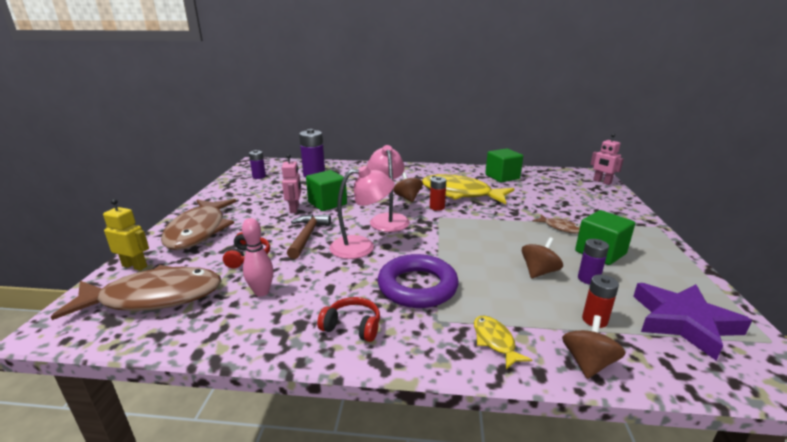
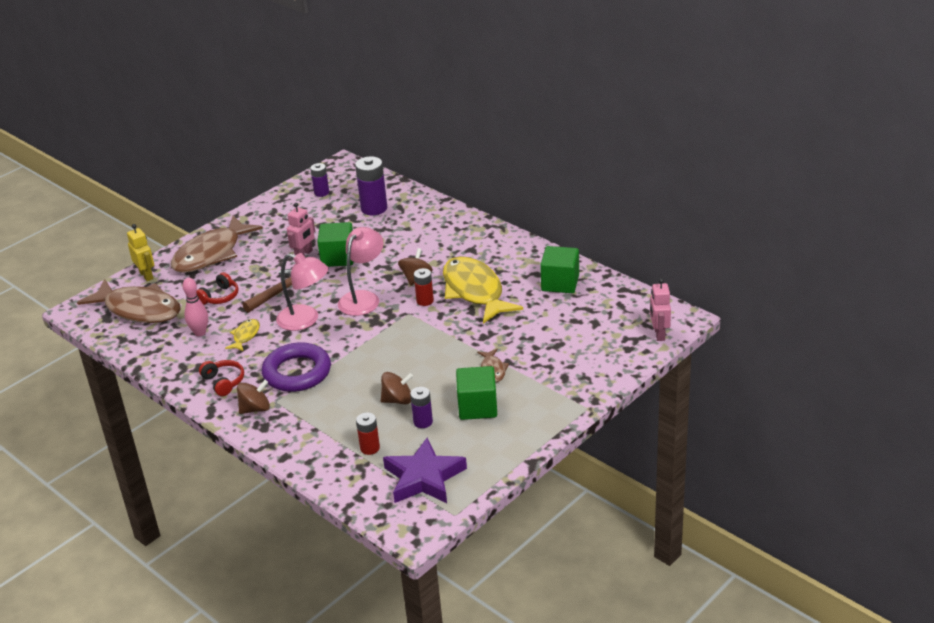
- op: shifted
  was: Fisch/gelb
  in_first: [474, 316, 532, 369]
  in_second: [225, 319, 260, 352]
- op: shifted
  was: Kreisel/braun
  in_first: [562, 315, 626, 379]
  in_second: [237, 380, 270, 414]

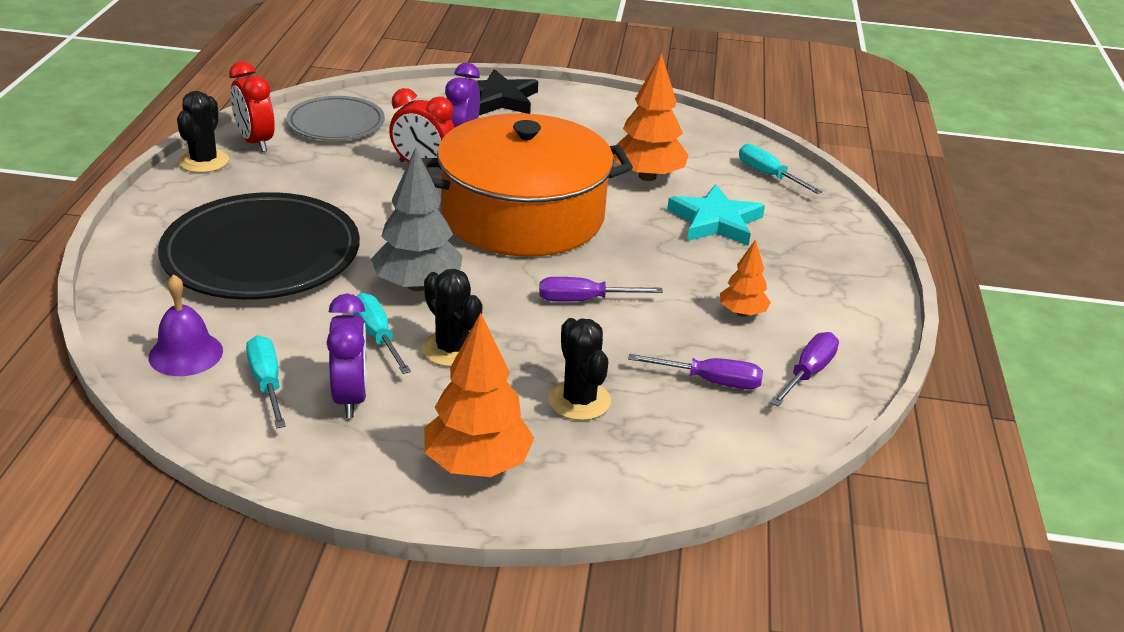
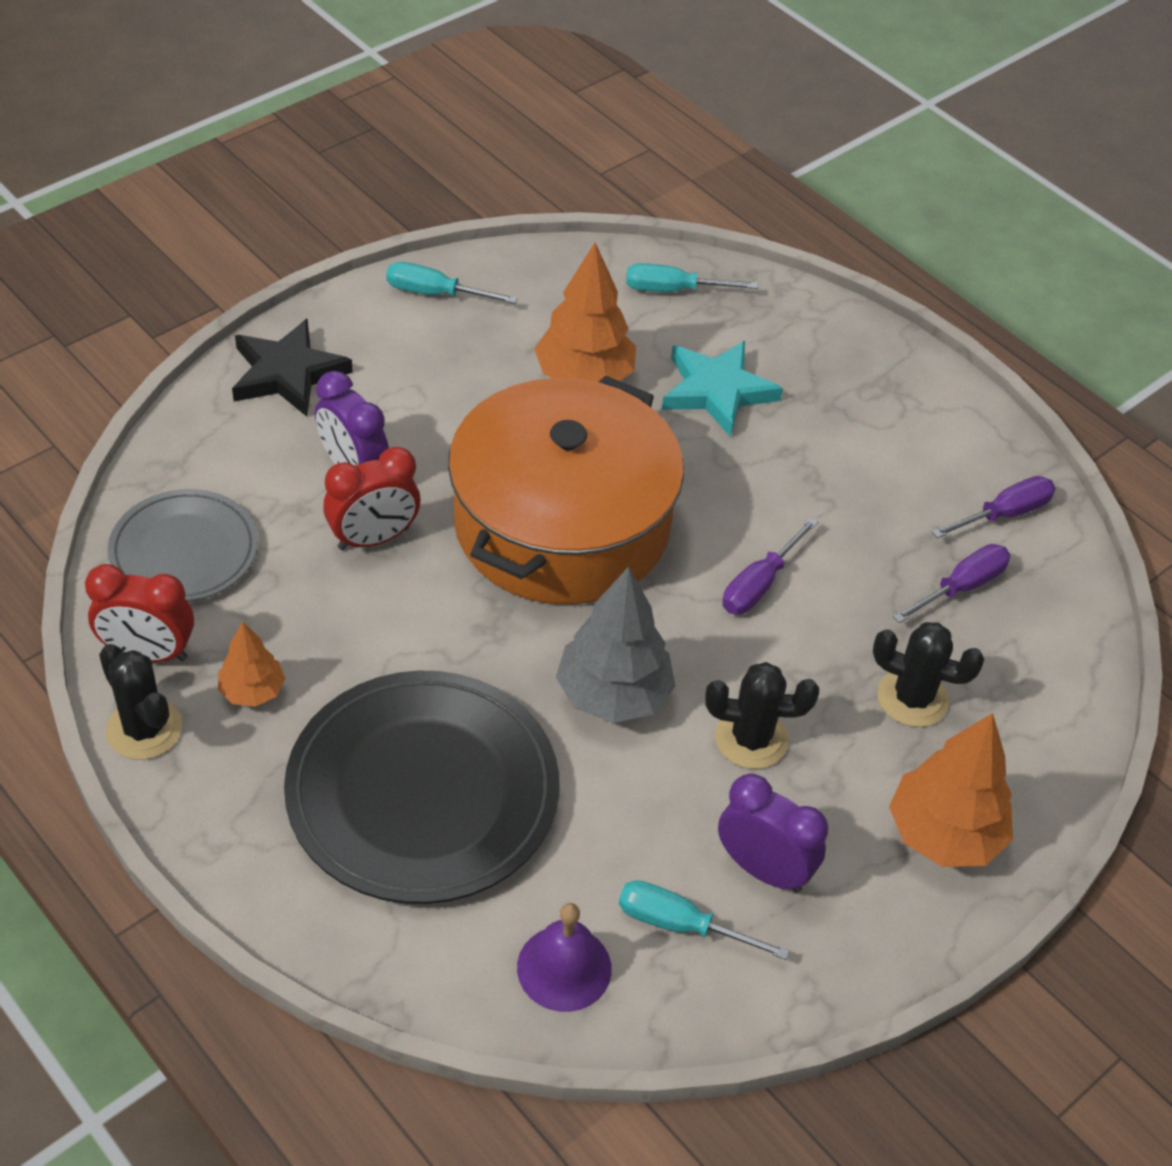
- op: shifted
  was: Schraubenzieher/türkis
  in_first: [353, 293, 411, 374]
  in_second: [386, 262, 518, 304]
- op: shifted
  was: Baum/orange
  in_first: [720, 239, 771, 317]
  in_second: [218, 621, 285, 707]
- op: rotated
  was: Schraubenzieher/lila
  in_first: [771, 332, 839, 407]
  in_second: [932, 476, 1056, 538]
  clockwise: 75

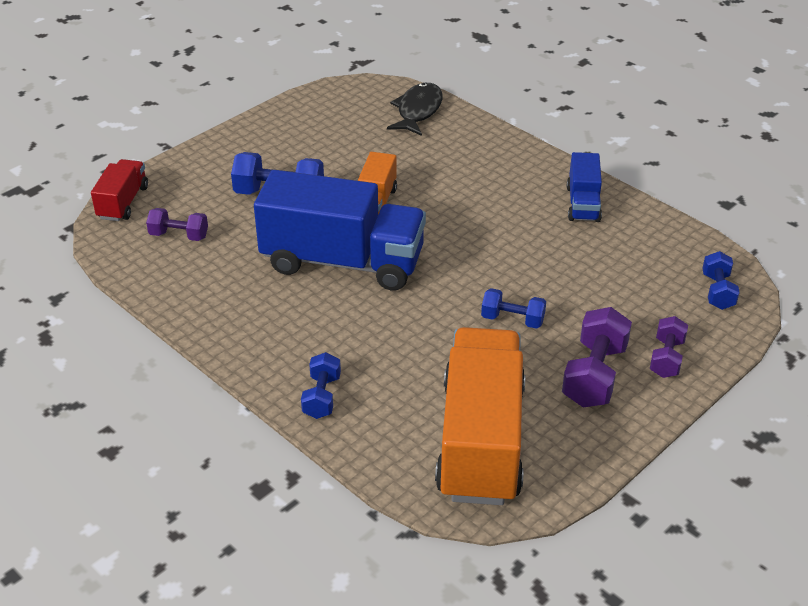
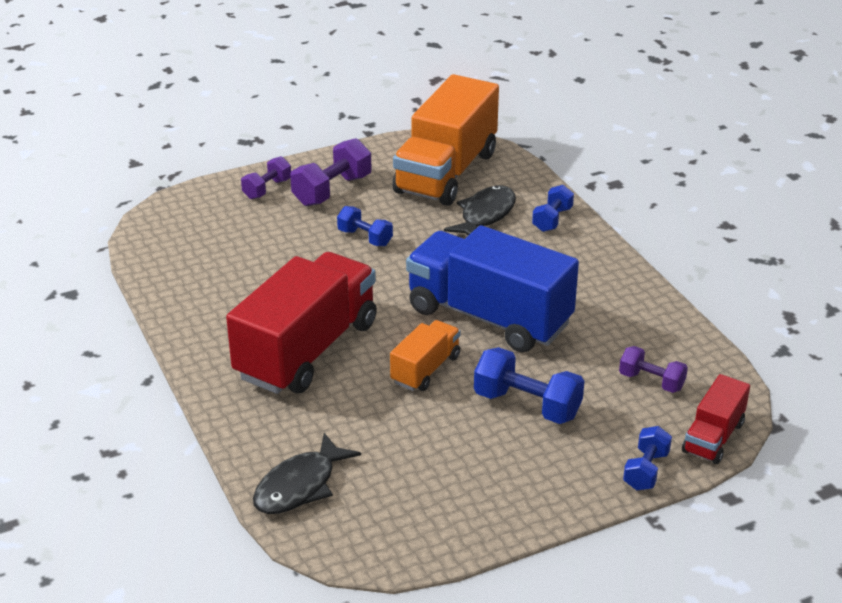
- op: gone
  was: Lastwagen/blau
  in_first: [567, 152, 602, 222]
- op: new
  now: Lastwagen/rot
  in_second: [226, 252, 377, 394]
- op: new
  now: Fisch/schwarz
  in_second: [444, 185, 516, 235]
- op: shifted
  was: Hantel/blau
  in_first: [702, 251, 740, 310]
  in_second: [623, 426, 672, 490]

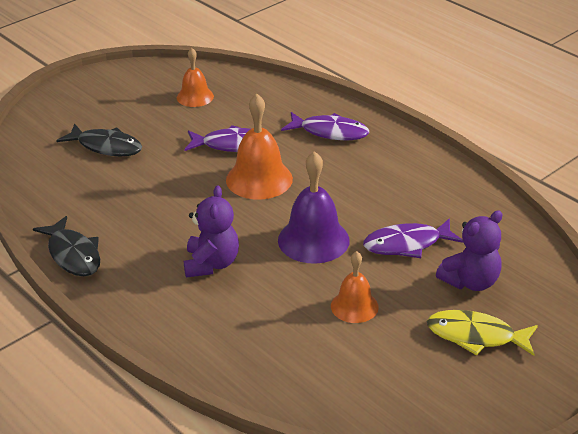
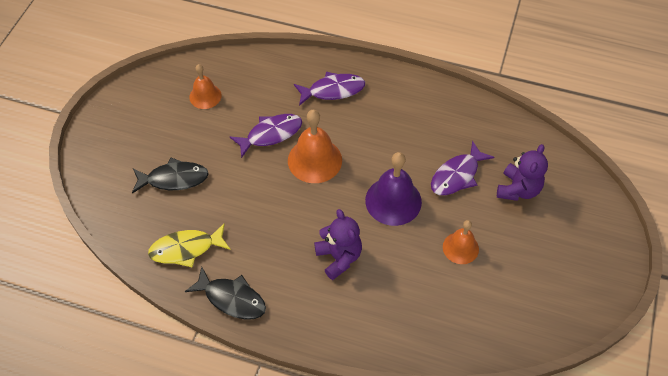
- op: shifted
  was: Fisch/gelb
  in_first: [427, 310, 538, 356]
  in_second: [148, 223, 231, 267]

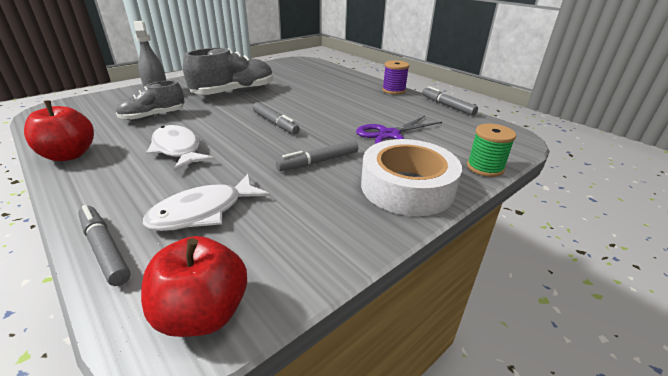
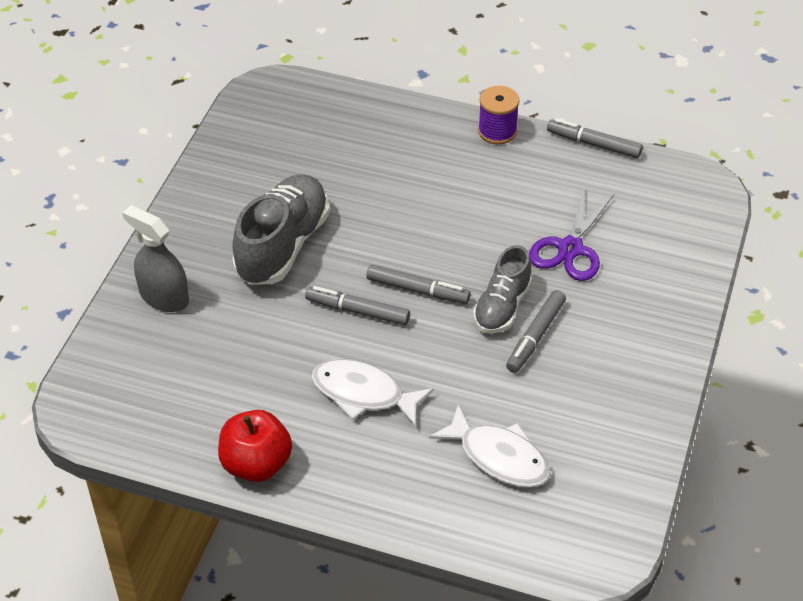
- op: gone
  was: Apfel/rot
  in_first: [141, 236, 247, 337]
- op: gone
  was: Klebeband/weiß
  in_first: [361, 139, 462, 216]
- op: gone
  was: Garnrolle/grün
  in_first: [467, 124, 516, 177]
- op: shifted
  was: Filzstift/grau
  in_first: [78, 205, 131, 286]
  in_second: [305, 286, 410, 325]
- op: shifted
  was: Schuh/grau
  in_first: [116, 80, 185, 121]
  in_second: [473, 245, 532, 334]
- op: rotated
  was: Fisch/weiß
  in_first: [143, 174, 270, 231]
  in_second: [429, 404, 551, 487]
  clockwise: -75

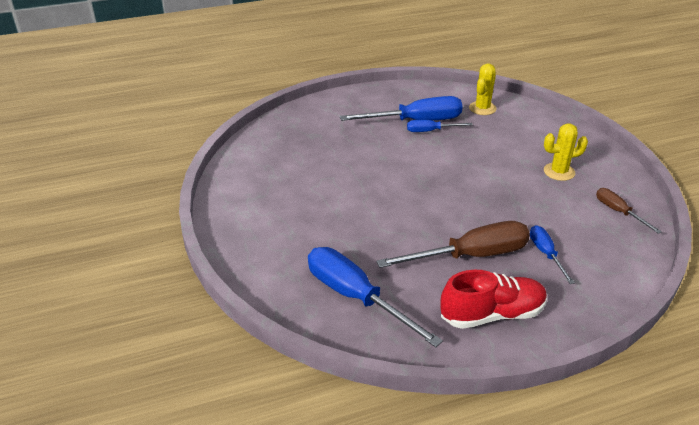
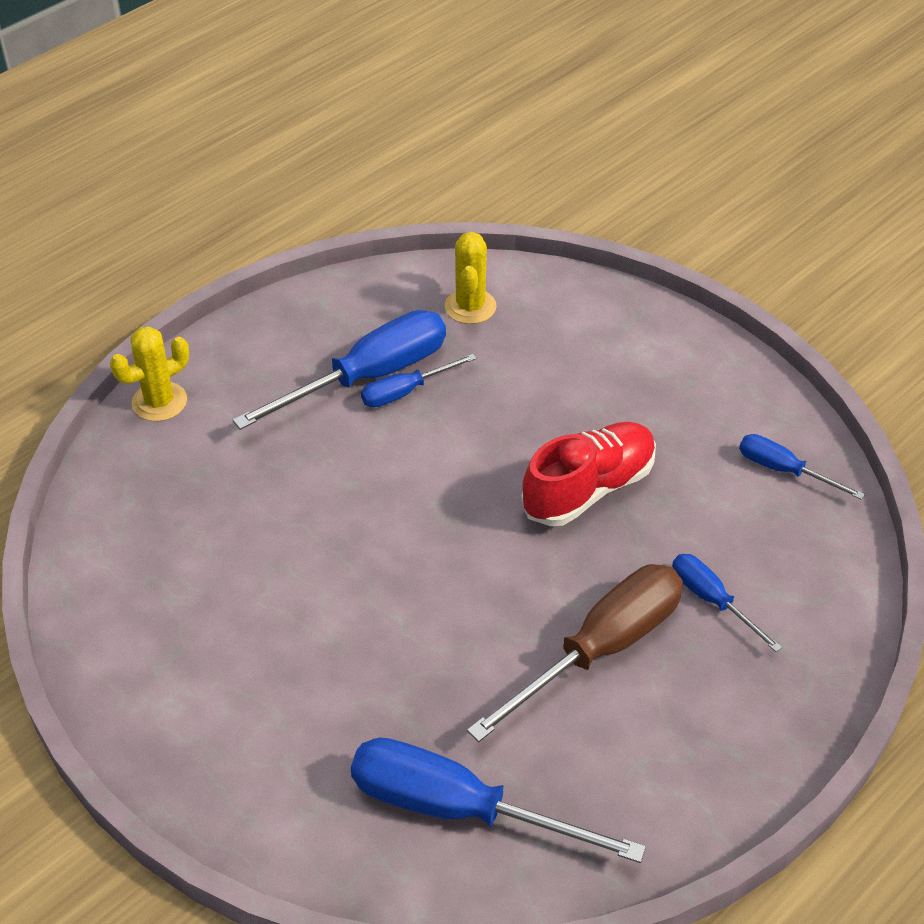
- op: shifted
  was: Schuh/rot
  in_first: [441, 270, 547, 329]
  in_second: [521, 422, 656, 526]
- op: shifted
  was: Kaktus/gelb
  in_first: [544, 123, 588, 181]
  in_second: [110, 326, 189, 421]
- op: repainted
  was: Schraubenzieher/braun
  now: Schraubenzieher/blau
  in_first: [596, 188, 662, 234]
  in_second: [739, 434, 865, 500]

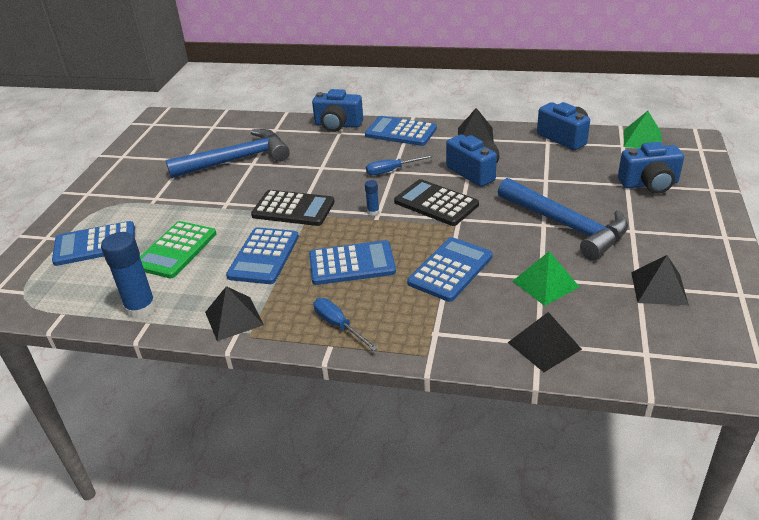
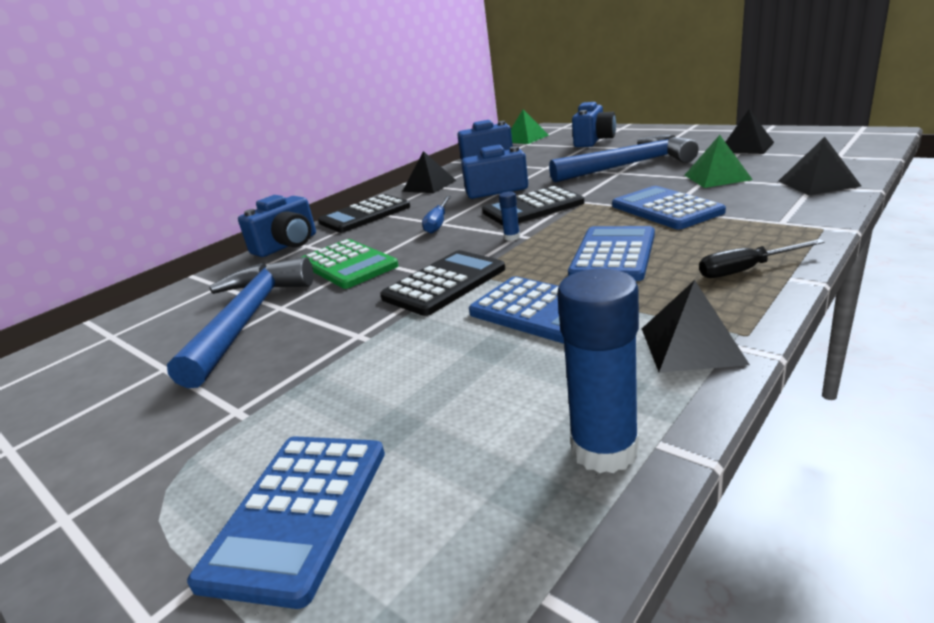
- op: shifted
  was: Taschenrechner/grün
  in_first: [140, 221, 216, 278]
  in_second: [301, 239, 399, 289]
- op: repainted
  was: Schraubenzieher/blau
  now: Schraubenzieher/schwarz
  in_first: [314, 298, 378, 351]
  in_second: [699, 239, 825, 278]
- op: repainted
  was: Taschenrechner/blau
  now: Taschenrechner/schwarz
  in_first: [365, 116, 437, 146]
  in_second: [318, 194, 410, 233]

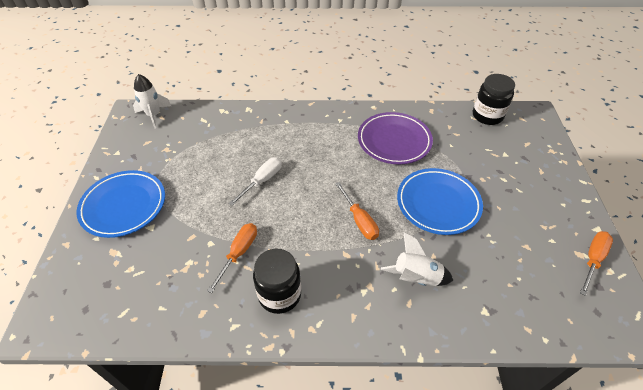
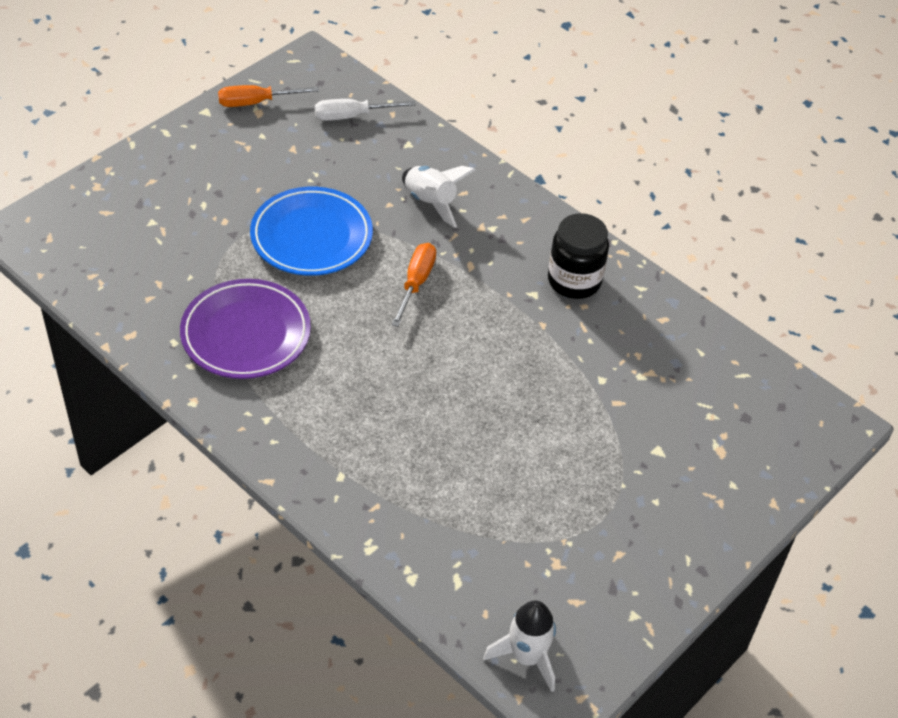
- op: gone
  was: Teller/blau
  in_first: [77, 170, 165, 238]
- op: gone
  was: Schraubenzieher/orange
  in_first: [207, 223, 257, 293]
- op: gone
  was: Einmachglas/schwarz
  in_first: [473, 74, 515, 125]
- op: shifted
  was: Schraubenzieher/weiß
  in_first: [228, 157, 282, 206]
  in_second: [315, 99, 416, 121]

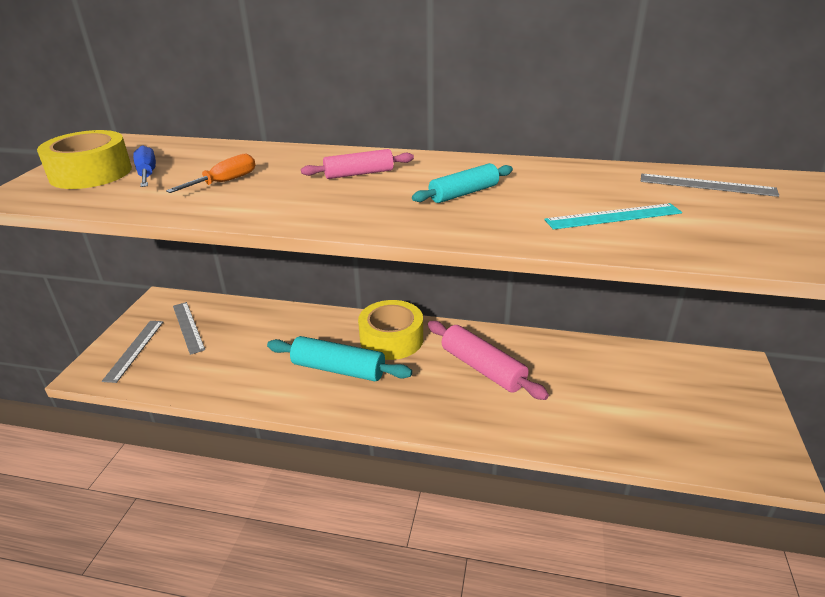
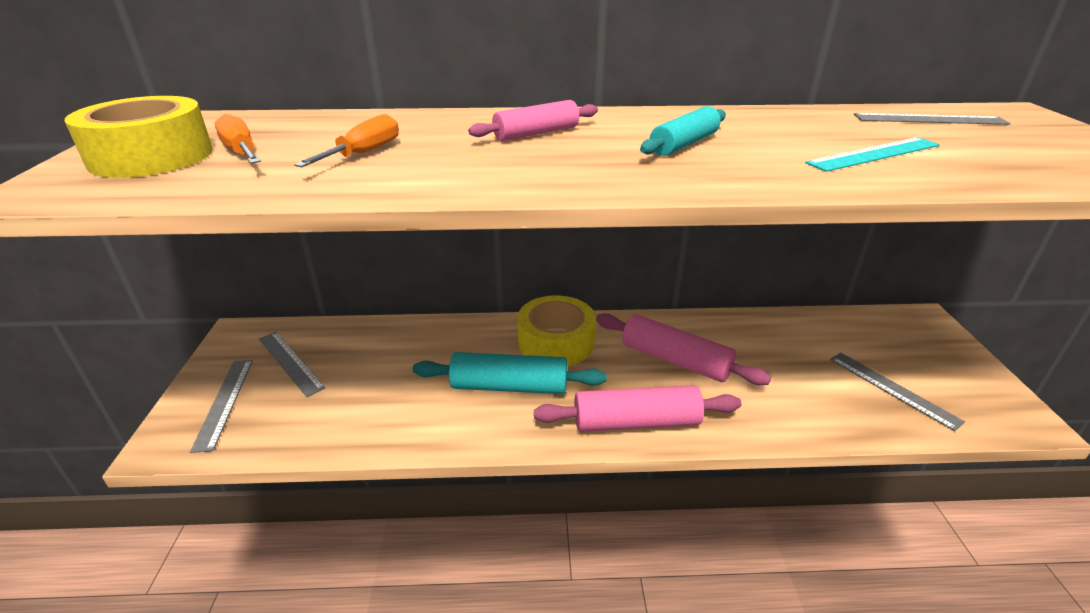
- op: new
  now: Nudelholz/rosa
  in_second: [534, 385, 742, 432]
- op: new
  now: Lineal/grau
  in_second: [830, 353, 965, 431]
- op: repainted
  was: Schraubenzieher/blau
  now: Schraubenzieher/orange
  in_first: [133, 145, 156, 187]
  in_second: [214, 114, 261, 164]

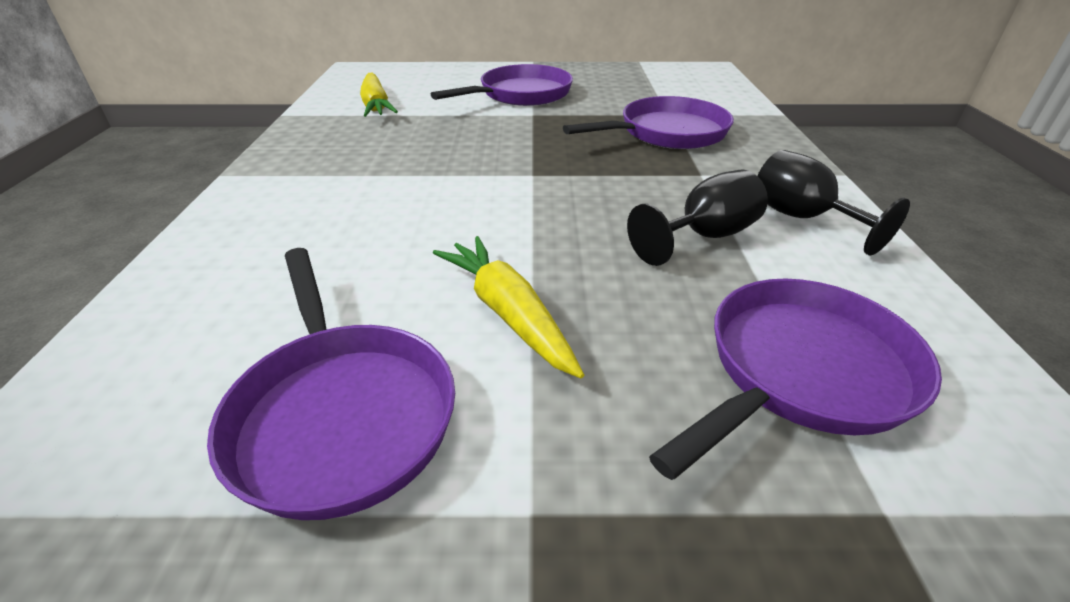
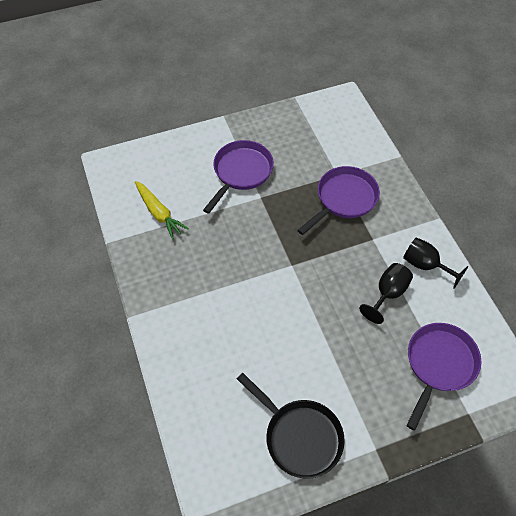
- op: gone
  was: Karotte/gelb
  in_first: [433, 236, 584, 379]
- op: repainted
  was: Pfanne/lila
  now: Pfanne/schwarz
  in_first: [207, 248, 455, 520]
  in_second: [237, 373, 345, 479]

